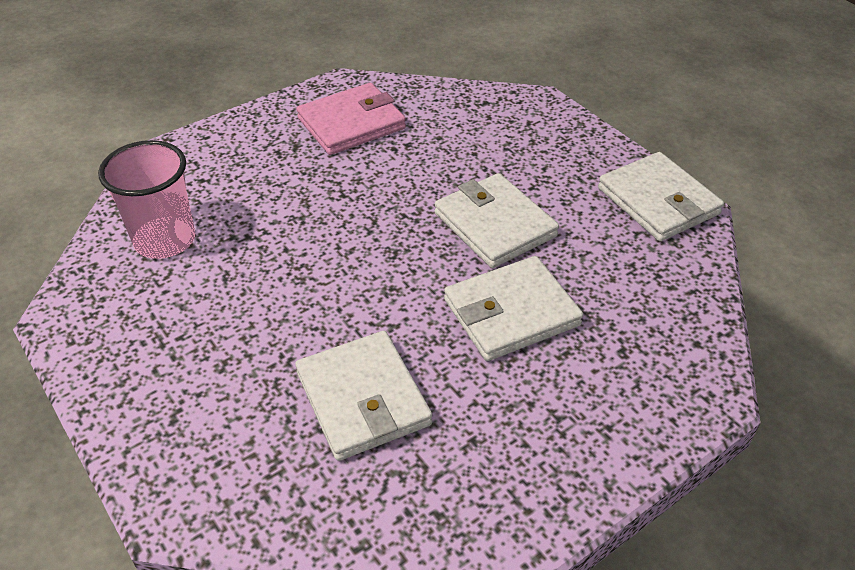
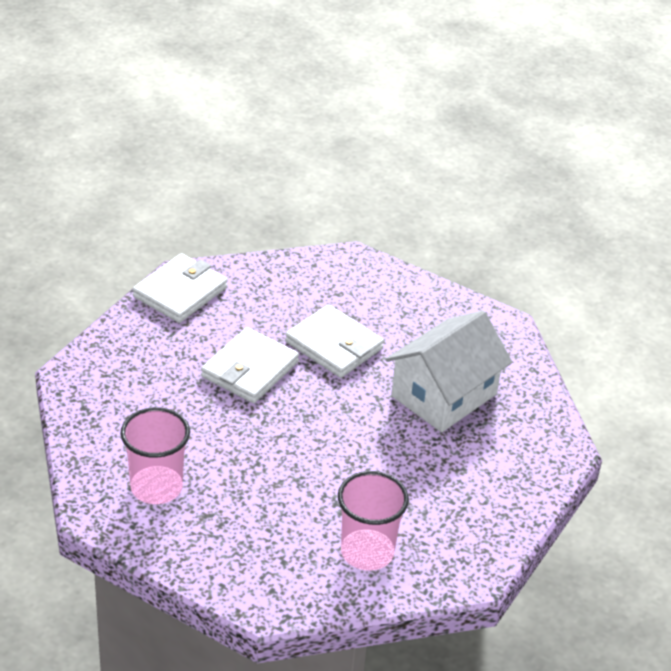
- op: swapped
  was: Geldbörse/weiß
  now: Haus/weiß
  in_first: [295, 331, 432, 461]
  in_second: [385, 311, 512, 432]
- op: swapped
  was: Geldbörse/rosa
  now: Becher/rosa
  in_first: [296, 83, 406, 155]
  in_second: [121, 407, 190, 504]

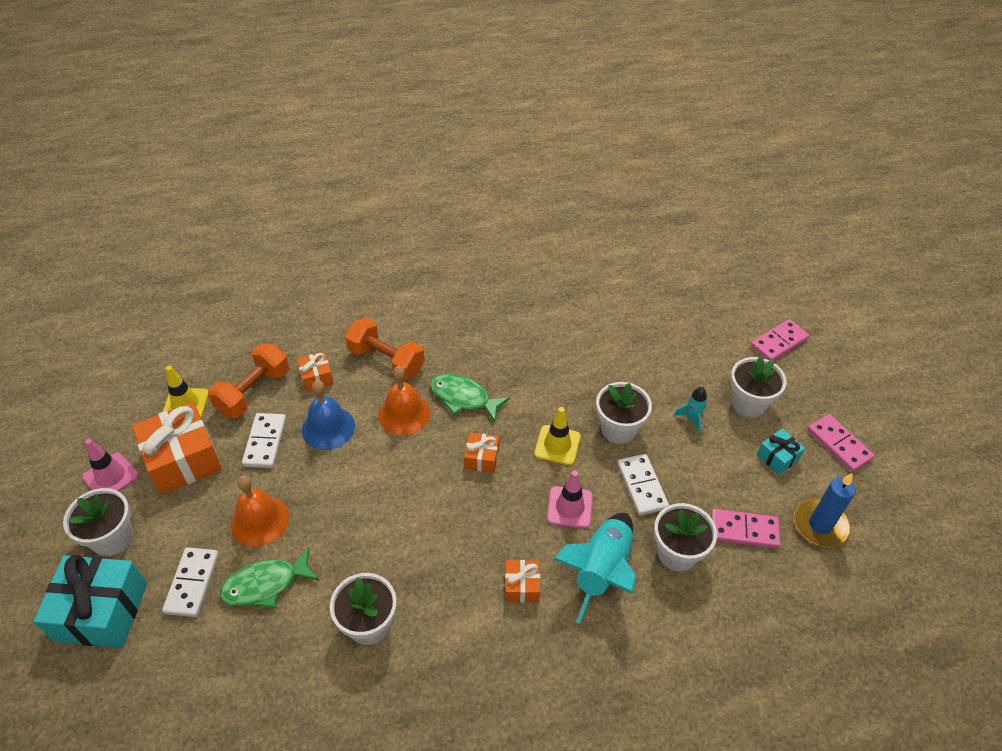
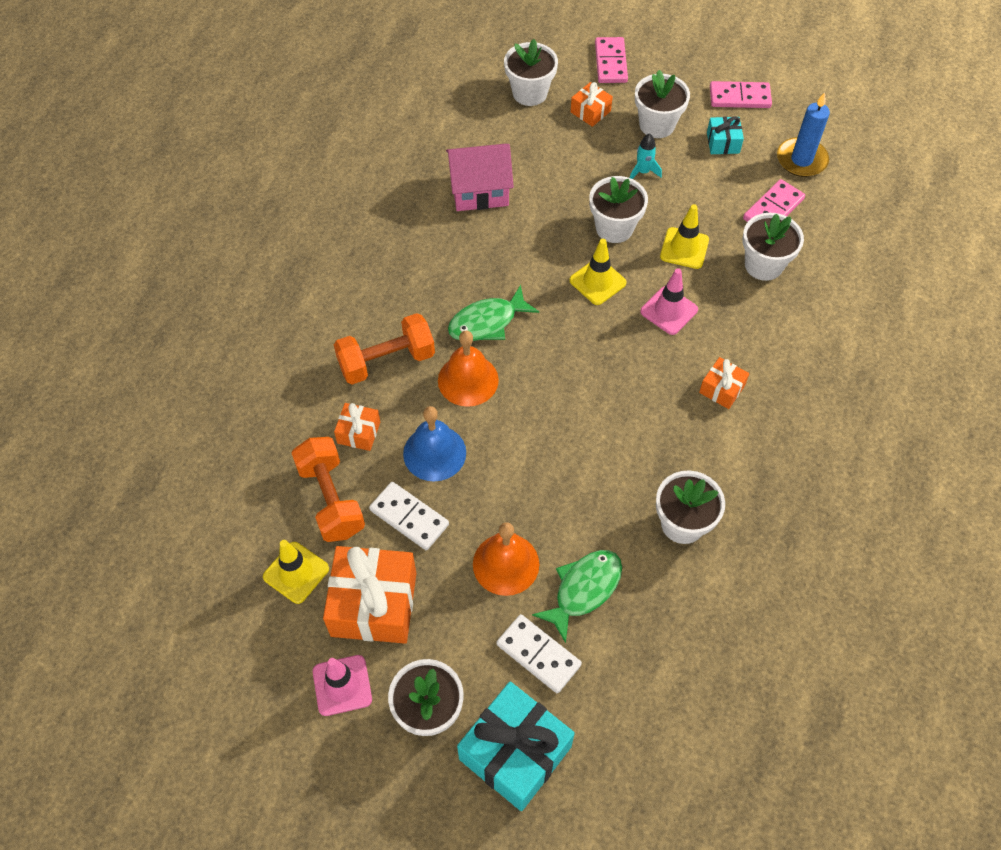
- op: gone
  was: Rakete/türkis
  in_first: [553, 513, 636, 624]
- op: new
  now: Haus/rosa
  in_second: [446, 144, 514, 211]
- op: new
  now: Blumentopf/weiß
  in_second: [504, 39, 558, 106]
- op: shifted
  was: Geschenk/orange
  in_first: [464, 432, 499, 473]
  in_second: [571, 82, 613, 127]
- op: swapped
  was: Dominostein/weiß
  now: Leitkegel/gelb
  in_first: [617, 454, 669, 516]
  in_second: [660, 204, 709, 269]
- op: rotated
  was: Fisch/grün
  in_first: [220, 547, 319, 608]
  in_second: [532, 550, 622, 643]
  clockwise: -150

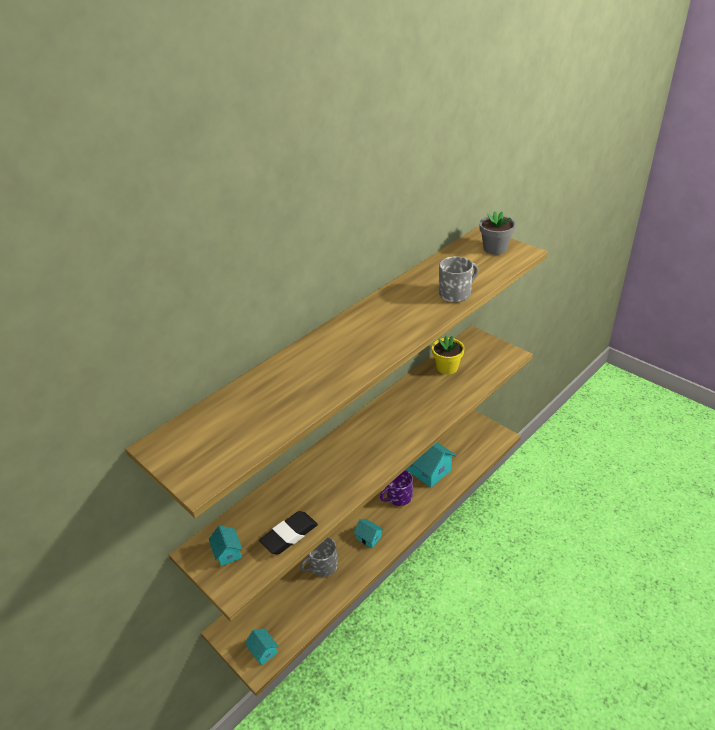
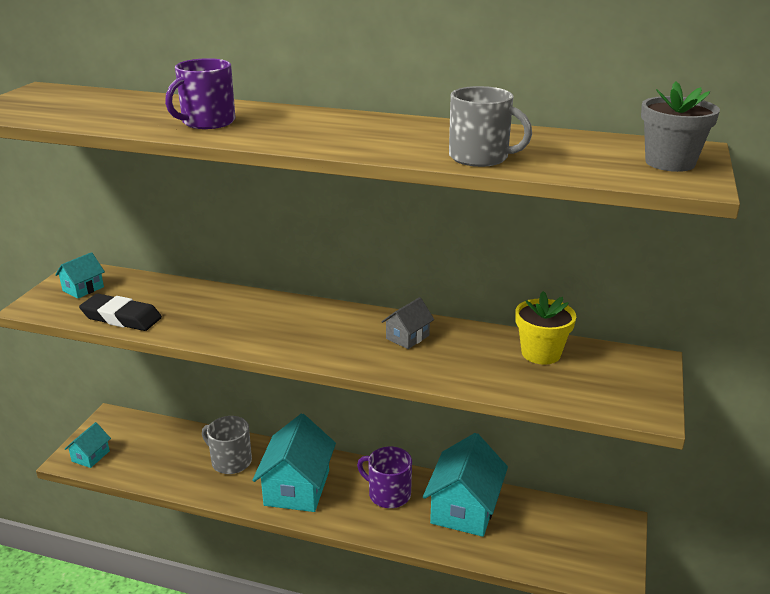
- op: new
  now: Tasse/lila
  in_second: [165, 58, 236, 129]
- op: new
  now: Haus/grau
  in_second: [381, 297, 434, 349]
- op: scaled
  was: Haus/türkis
  in_first: [354, 519, 383, 548]
  in_second: [252, 414, 336, 512]
  ratio: 2.04

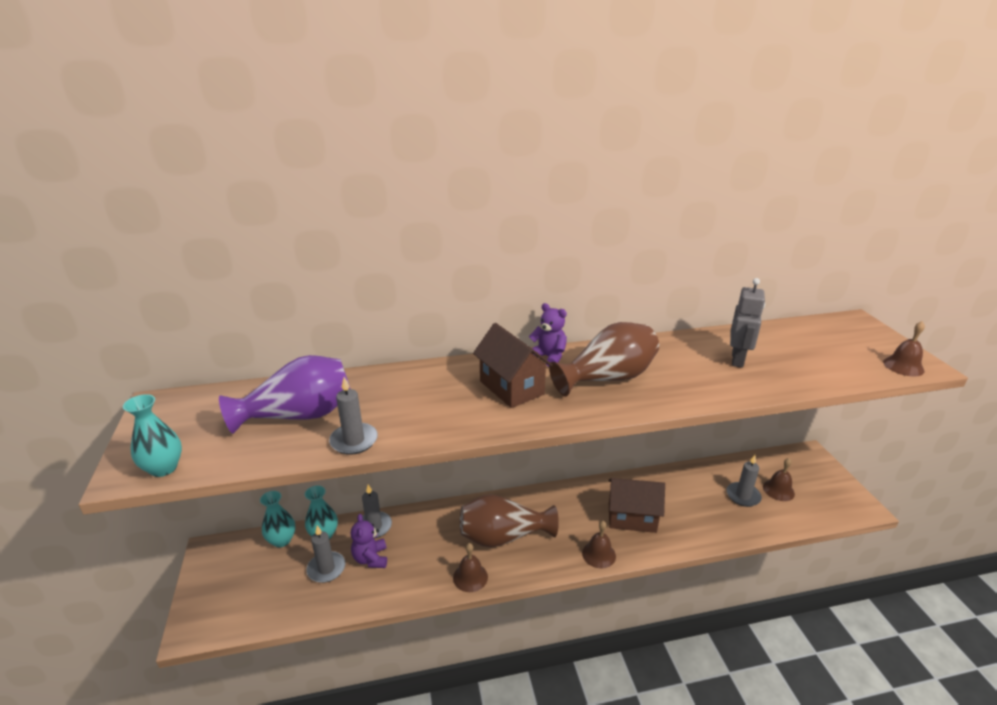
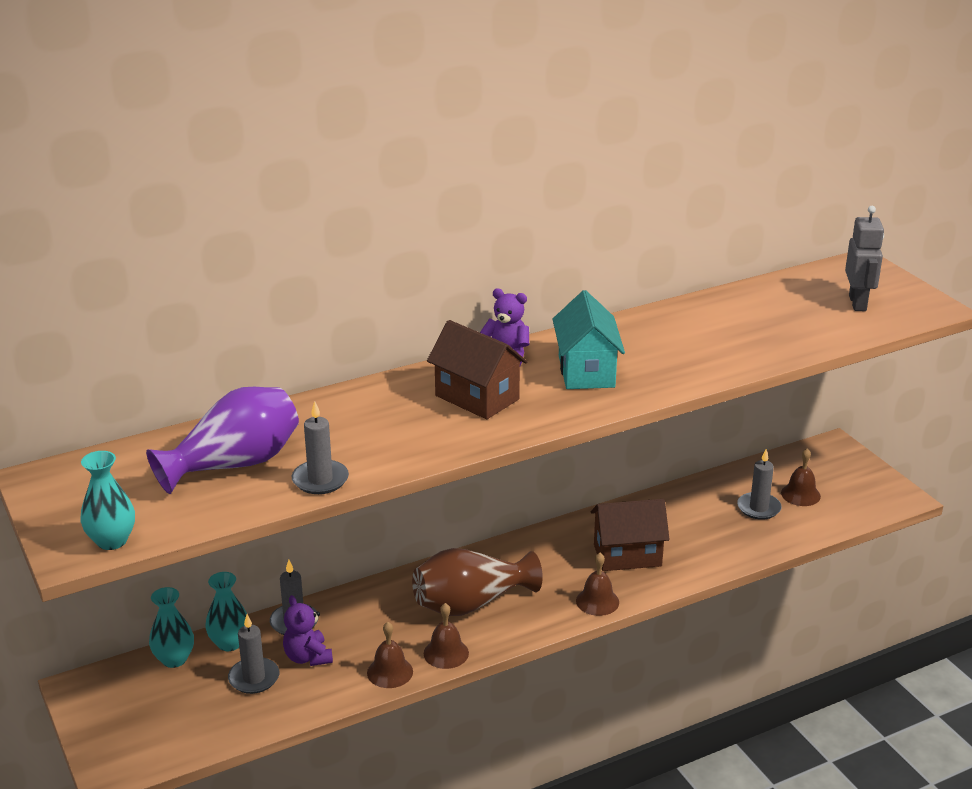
- op: shifted
  was: Roboter/grau
  in_first: [730, 278, 765, 368]
  in_second: [845, 206, 884, 311]
- op: shifted
  was: Glocke/braun
  in_first: [883, 321, 925, 376]
  in_second: [367, 622, 413, 688]
- op: swapped
  was: Vase/braun
  now: Haus/türkis
  in_first: [549, 322, 659, 397]
  in_second: [553, 290, 625, 389]

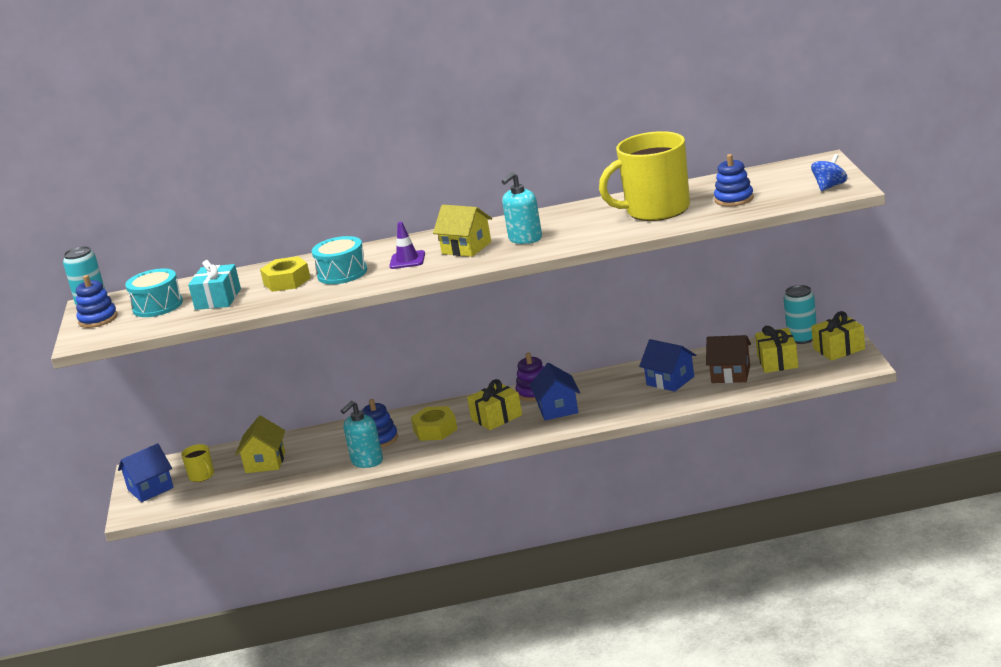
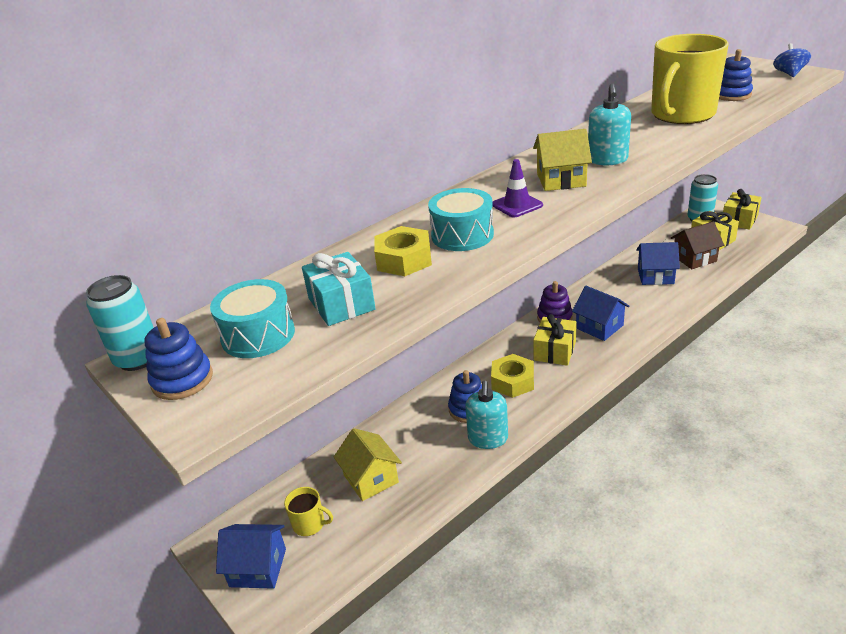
- op: rotated
  was: Haus/blau
  in_first: [118, 443, 174, 502]
  in_second: [216, 524, 286, 589]
  clockwise: 75

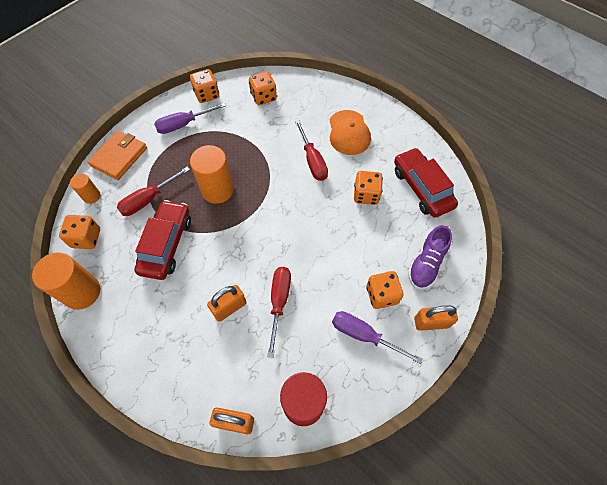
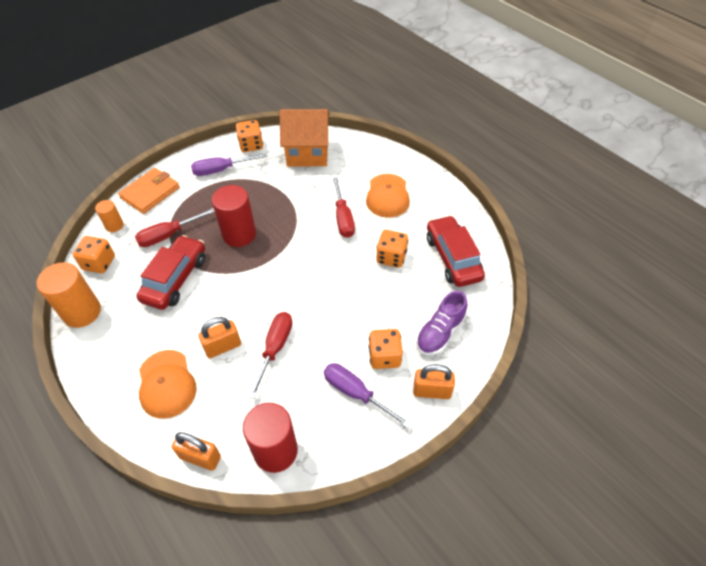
- op: new
  now: Kappe/orange
  in_second: [139, 350, 197, 419]
- op: swapped
  was: Spielwürfel/orange
  now: Haus/orange
  in_first: [249, 71, 277, 105]
  in_second: [280, 109, 330, 166]
- op: repainted
  was: Vollzylinder/orange
  now: Vollzylinder/rot
  in_first: [190, 145, 234, 204]
  in_second: [212, 185, 256, 247]

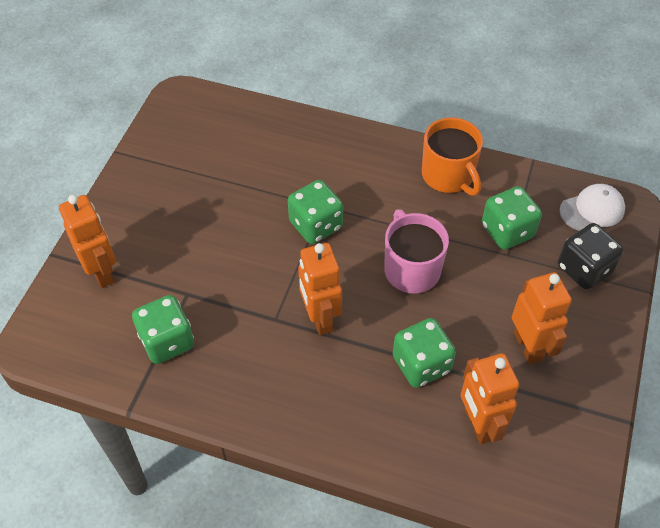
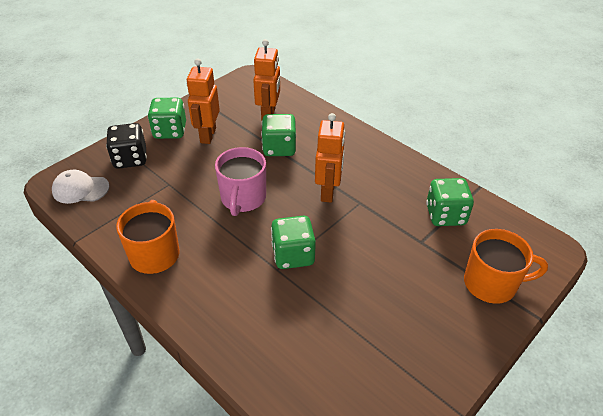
- op: shifted
  was: Spielwürfel/grün
  in_first: [482, 186, 542, 250]
  in_second: [148, 98, 186, 139]
- op: swapped
  was: Roboter/orange
  now: Tasse/orange
  in_first: [59, 195, 116, 288]
  in_second: [464, 229, 548, 304]

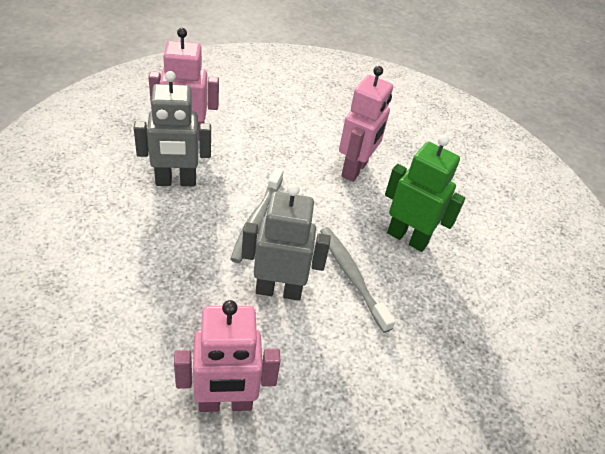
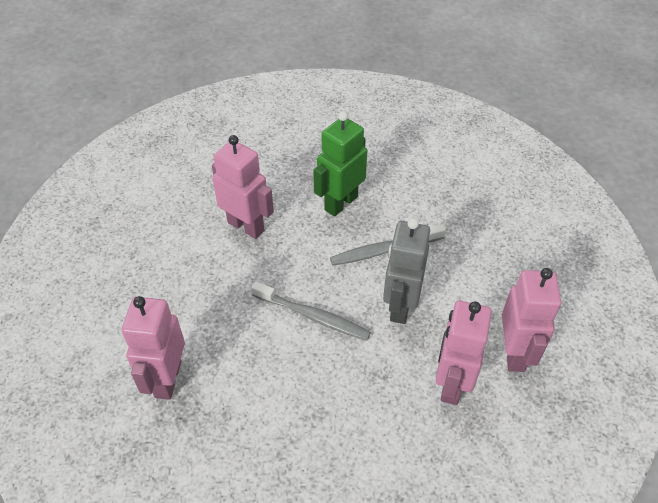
- op: gone
  was: Roboter/grau
  in_first: [134, 71, 211, 186]
- op: new
  now: Roboter/rosa
  in_second: [435, 301, 492, 405]

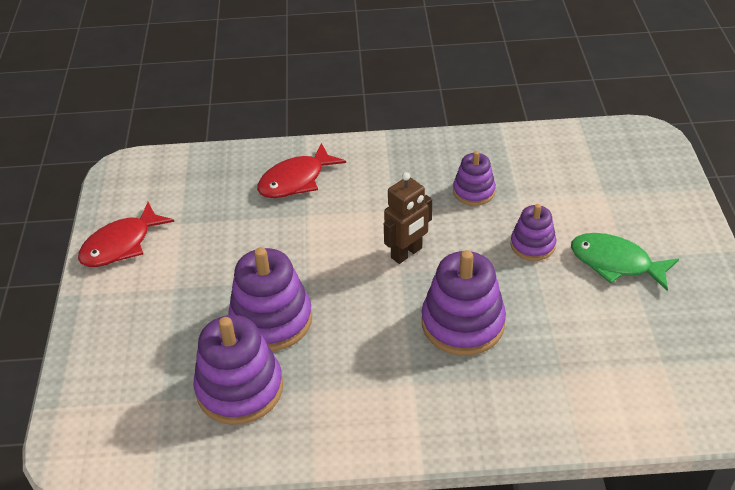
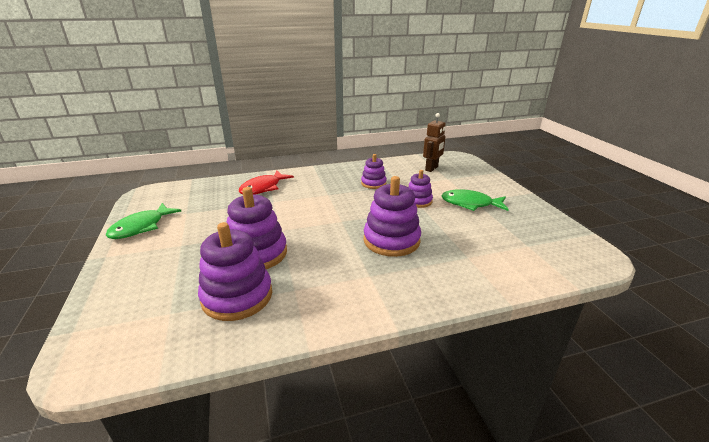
- op: shifted
  was: Roboter/braun
  in_first: [384, 172, 432, 264]
  in_second: [423, 113, 446, 172]
- op: repainted
  was: Fisch/rot
  now: Fisch/grün
  in_first: [78, 202, 174, 267]
  in_second: [106, 203, 181, 239]

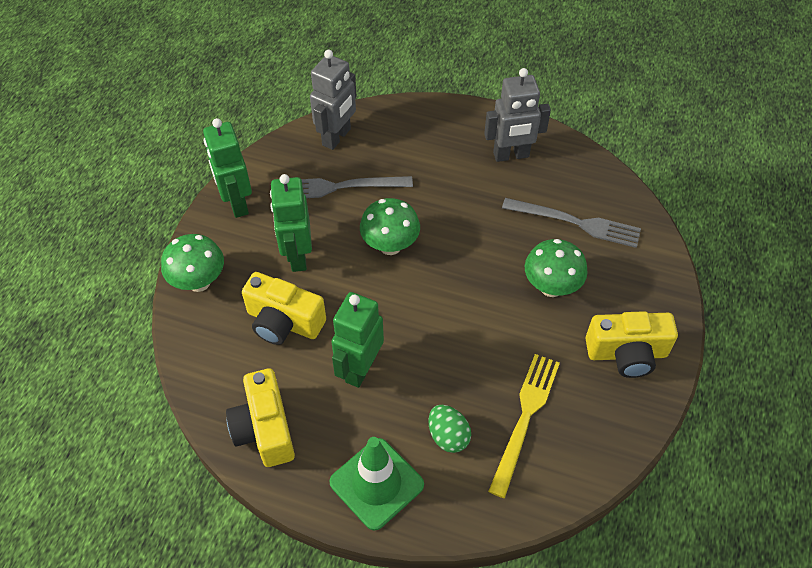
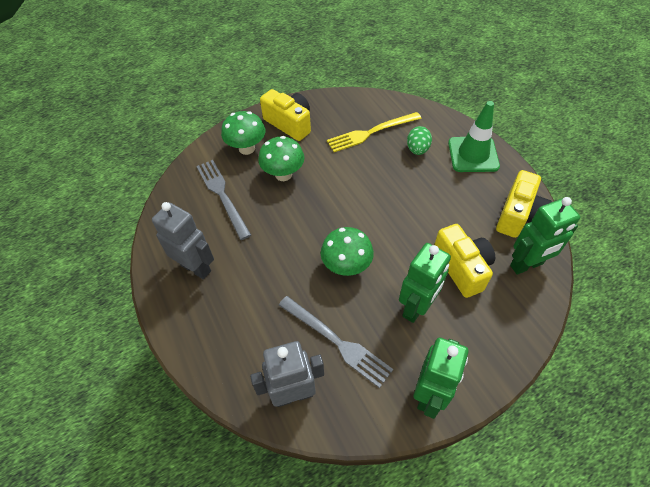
- op: shifted
  was: Pilz/grün
  in_first: [161, 234, 224, 292]
  in_second: [221, 111, 265, 155]
- op: shifted
  was: Roboter/grün
  in_first: [332, 292, 384, 388]
  in_second: [510, 197, 580, 275]

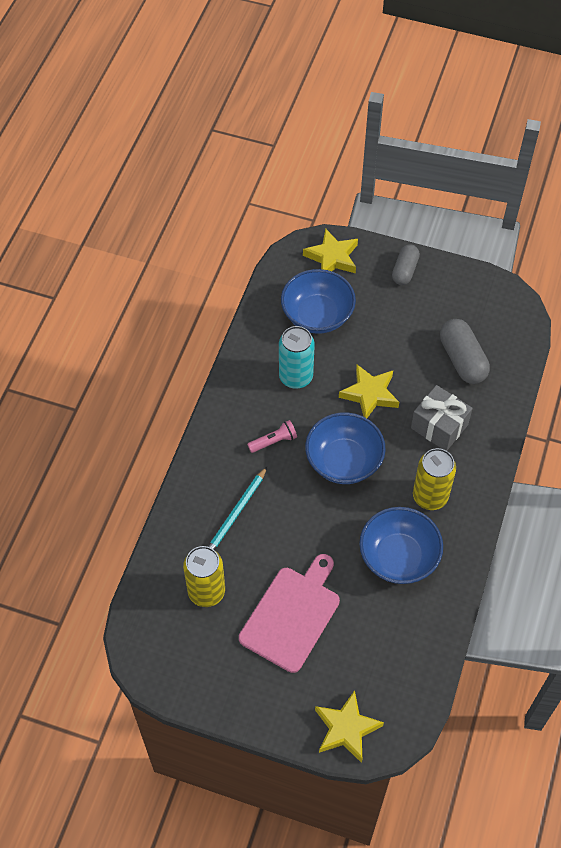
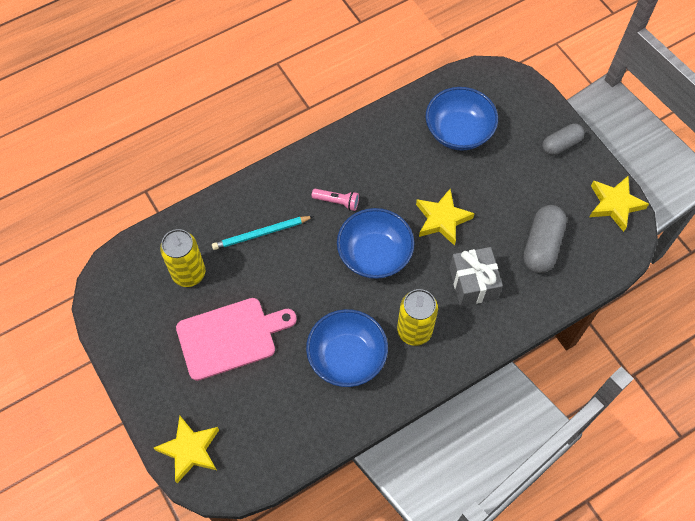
- op: gone
  was: Dose/türkis
  in_first: [279, 326, 315, 389]
- op: shifted
  was: Stern/gelb
  in_first: [303, 228, 358, 273]
  in_second: [590, 176, 649, 232]

